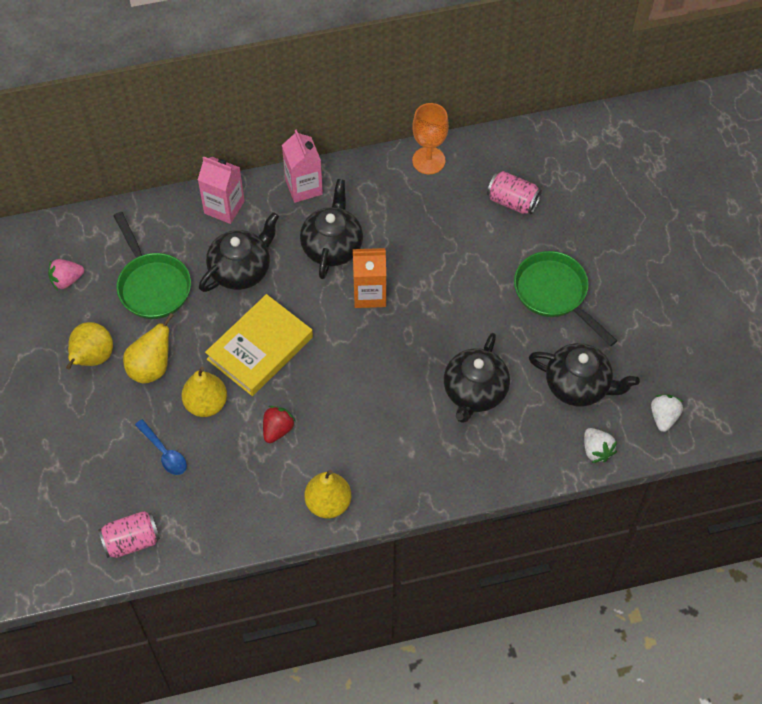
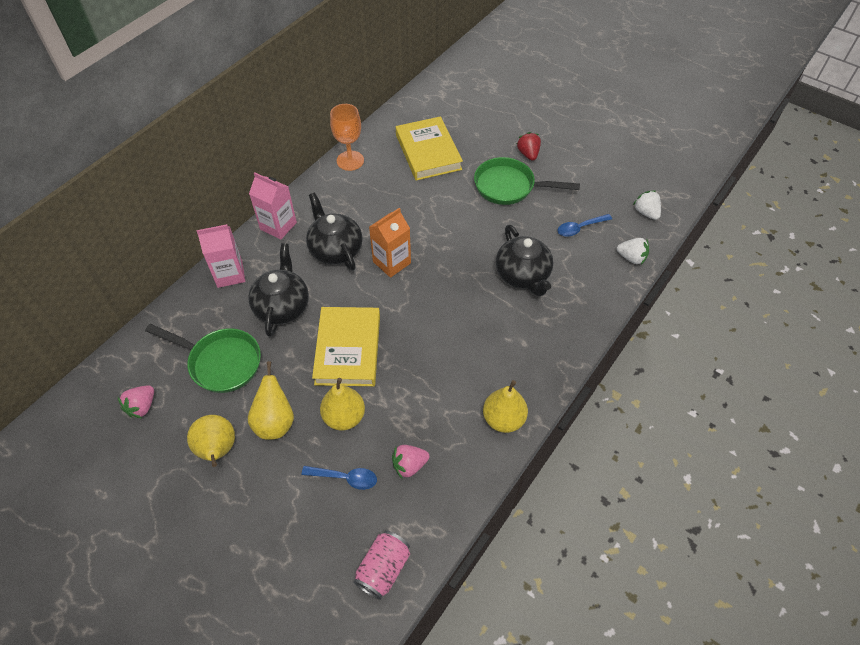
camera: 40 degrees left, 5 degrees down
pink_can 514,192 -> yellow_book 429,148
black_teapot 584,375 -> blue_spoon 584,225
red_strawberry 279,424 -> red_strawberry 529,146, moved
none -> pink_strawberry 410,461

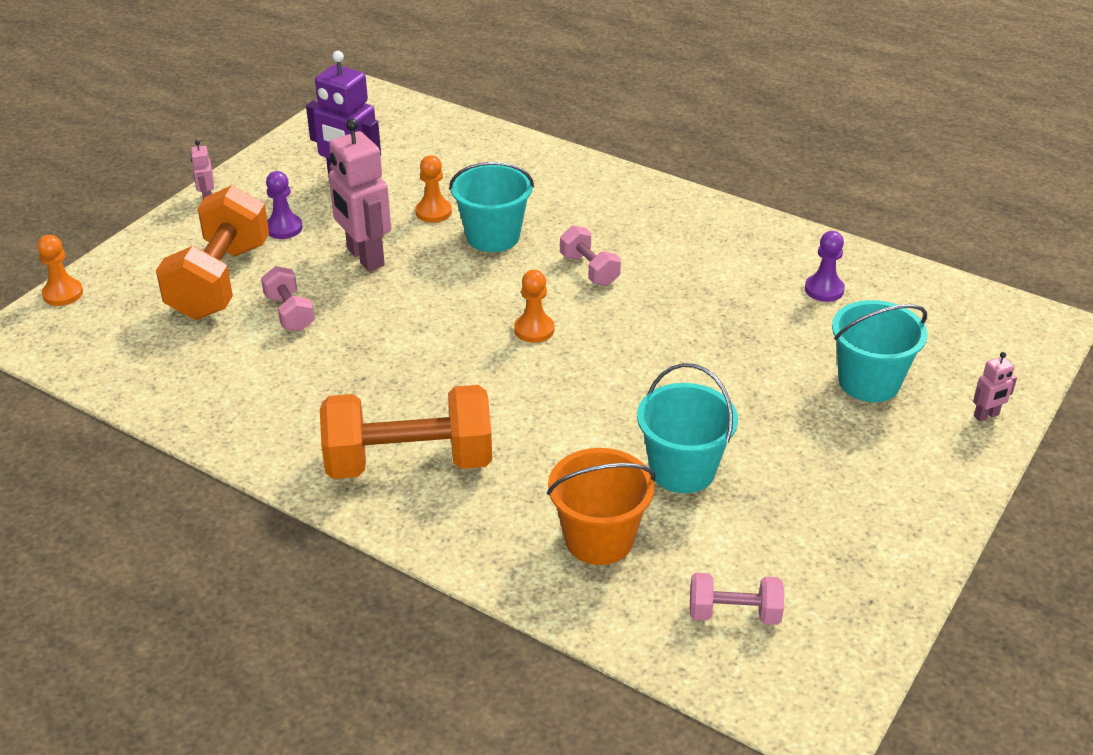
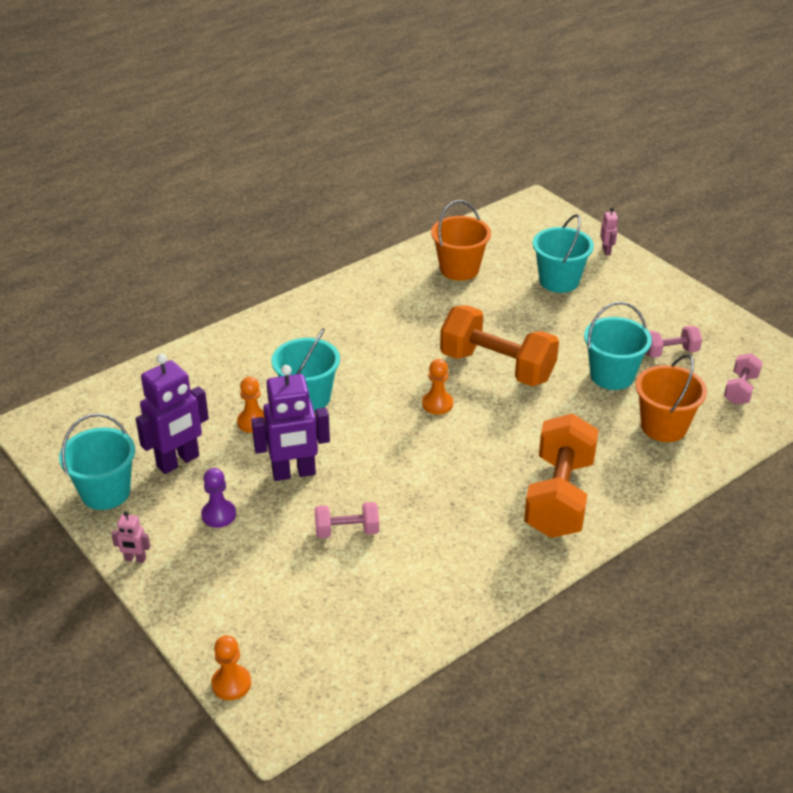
camera: 70 degrees left, 0 degrees up
pink_robot 360,195 -> purple_robot 290,423
orange_dumbbell 212,252 -> orange_dumbbell 499,345, moved
pink_dumbbell 590,255 -> pink_dumbbell 673,342, moved
purple_pawn 825,266 -> orange_bucket 461,240
none -> turquoise_bucket 97,461

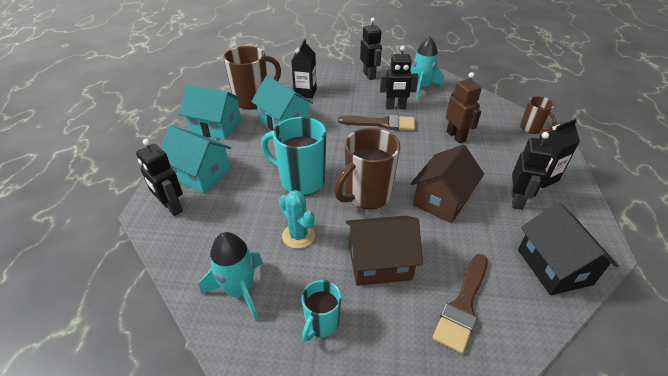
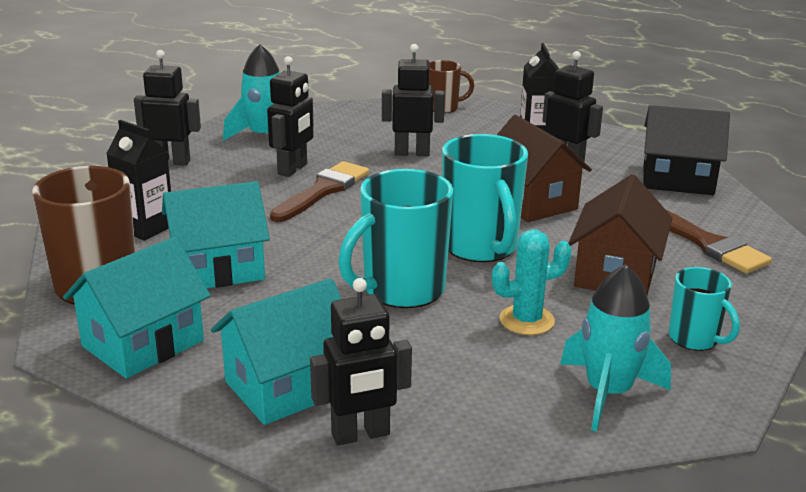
camera: 65 degrees left, 15 degrees down
brown_robot 464,107 -> black_robot 413,100
brown_mug 367,168 -> turquoise_mug 485,198

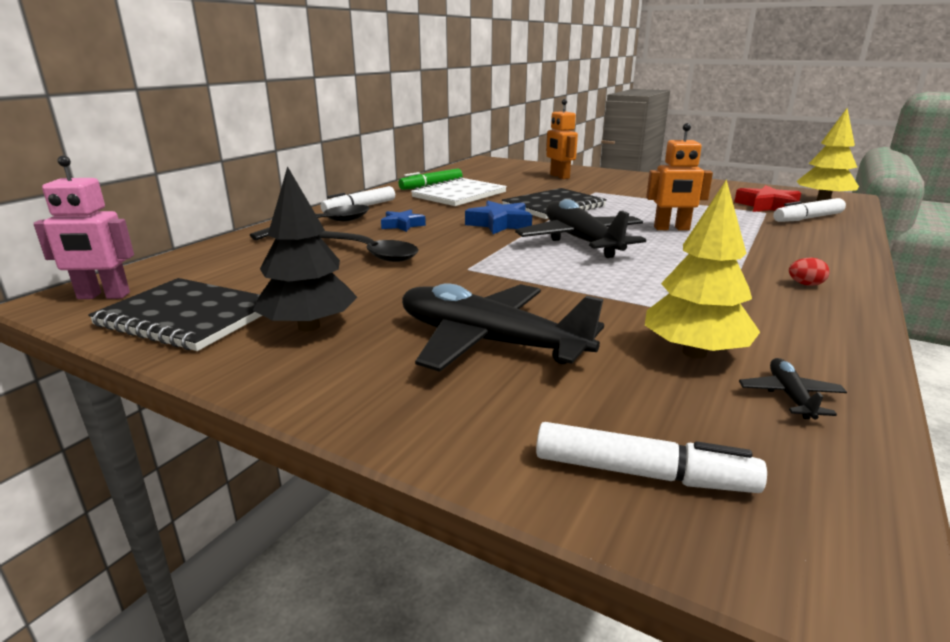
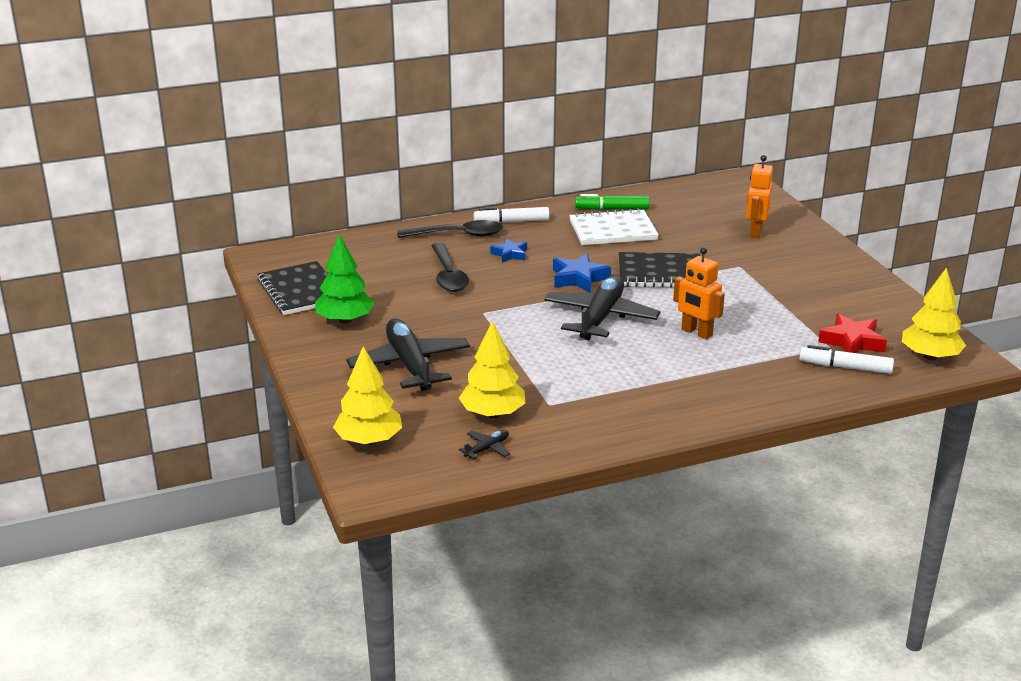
camera: 40 degrees right, 5 degrees up
pink_robot 83,227 -> none
black_tree 305,249 -> green_tree 345,279
red_egg 809,272 -> none
white_marker 651,457 -> yellow_tree 367,395

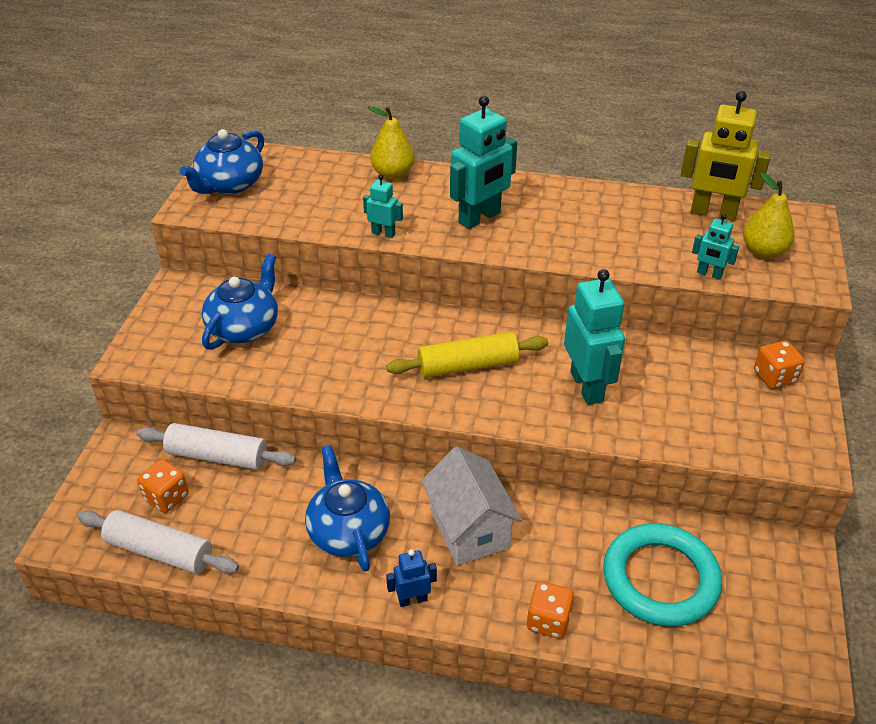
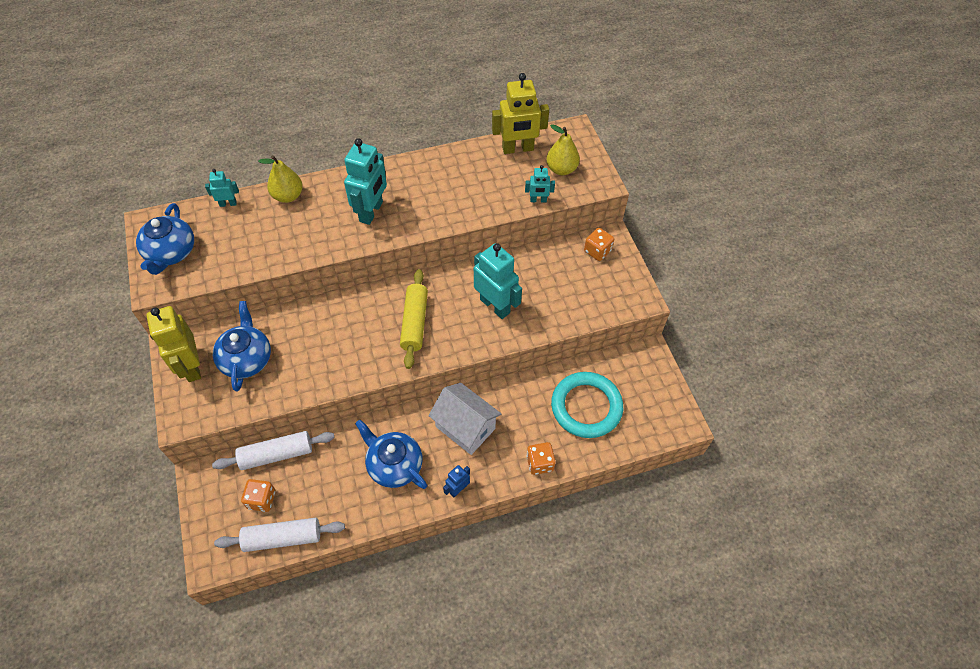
camera: 30 degrees left, 15 degrees up
turquoise_robot 383,206 -> turquoise_robot 222,188, moved
yellow_rolling_pin 467,355 -> yellow_rolling_pin 414,319, 45 degrees counterclockwise
none -> yellow_robot 173,344

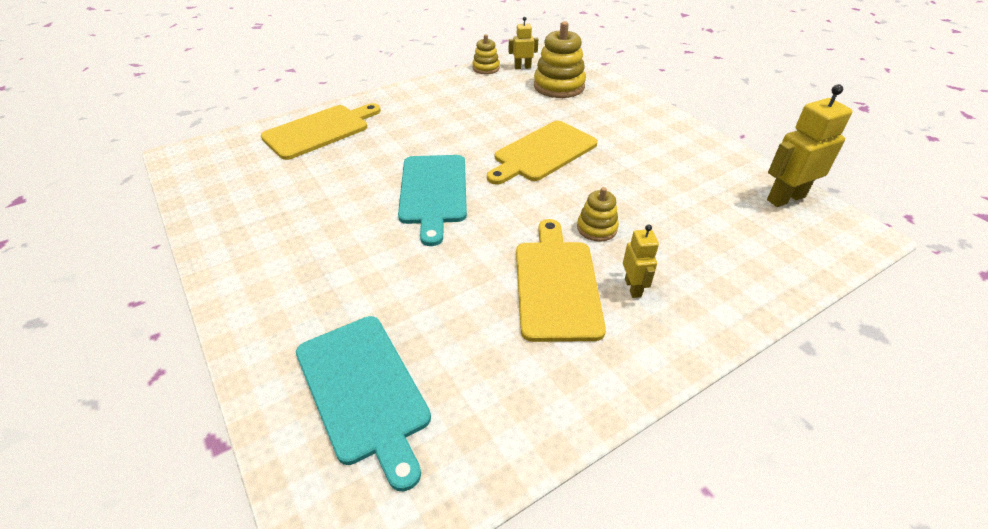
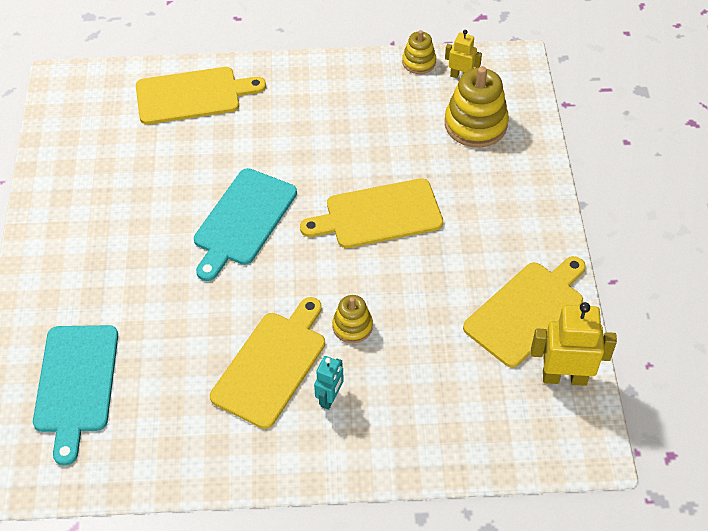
camera: 30 degrees right, 10 degrees up
yellow_robot 641,261 -> turquoise_robot 329,383
none -> yellow_cutting_board 524,312

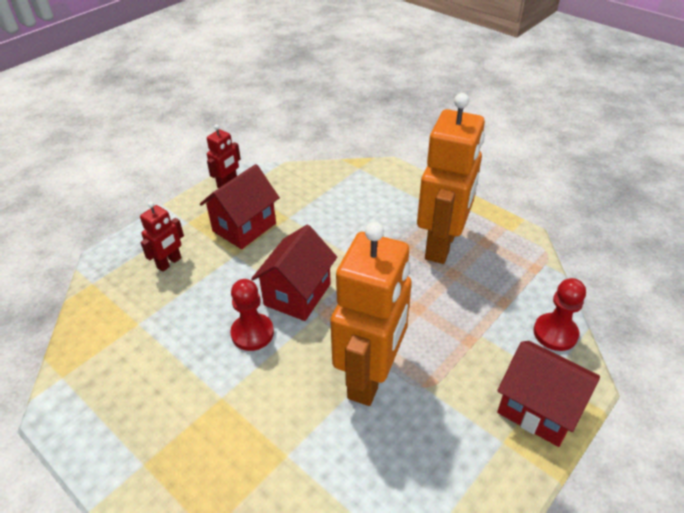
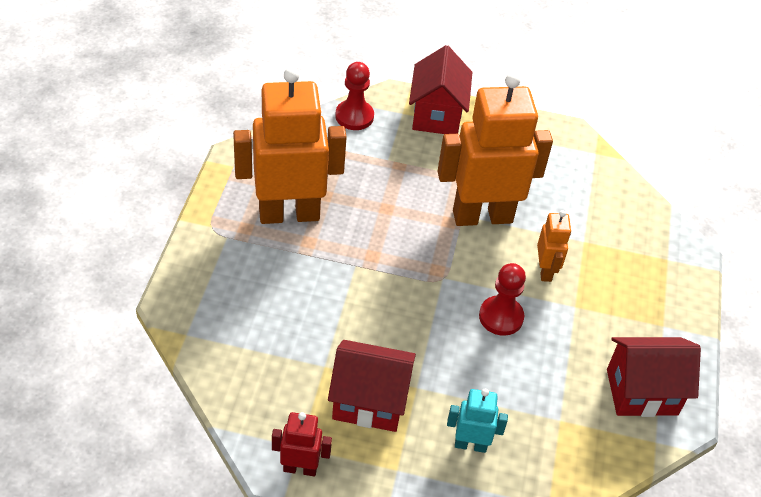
camera: 125 degrees left, 5 degrees up
red_robot 162,237 -> turquoise_robot 477,421
red_house 294,273 -> red_house 654,377, moved
none -> orange_robot 554,246

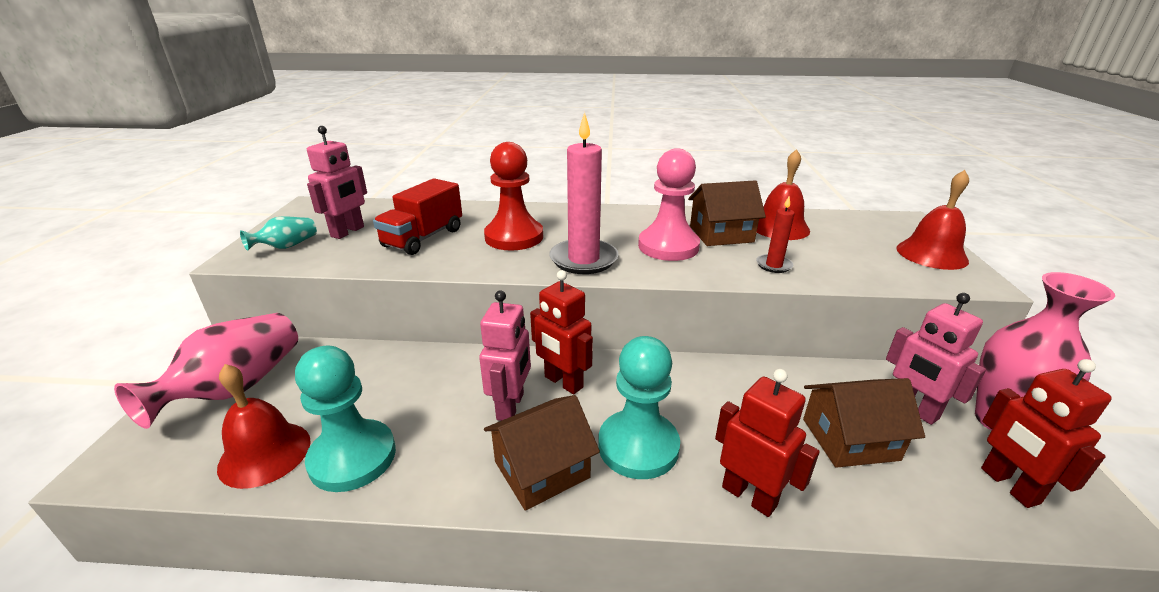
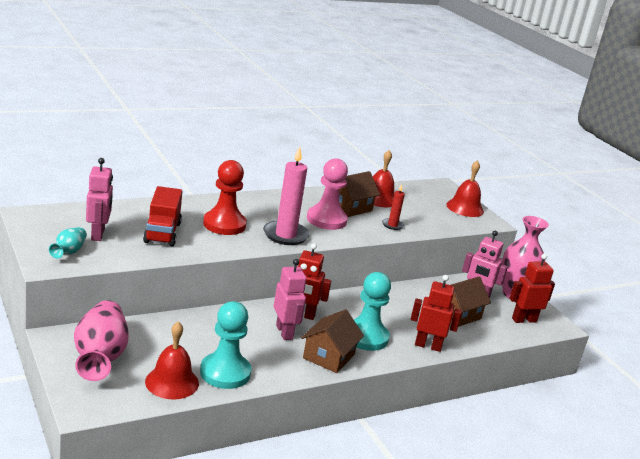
camera: 35 degrees left, 5 degrees down
red_robot 1046,433 -> red_robot 532,288, 120 degrees clockwise

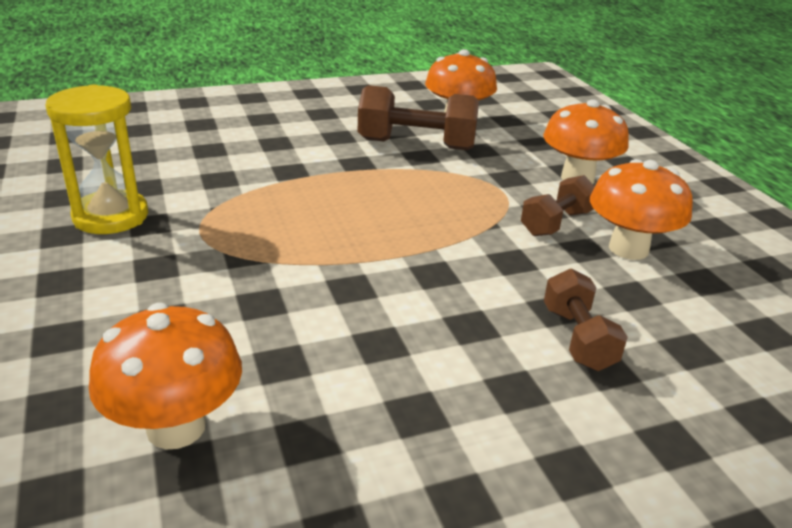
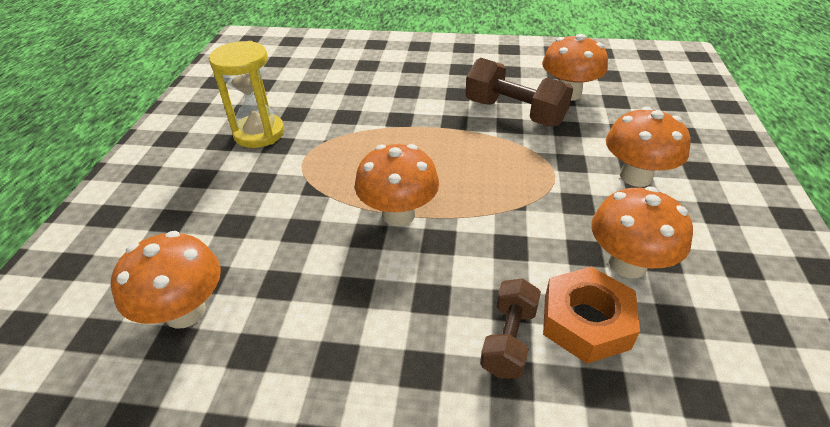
camera: 30 degrees right, 10 degrees up
brown_dumbbell 558,205 -> none
none -> orange_mushroom 397,185
none -> orange_nut 591,315

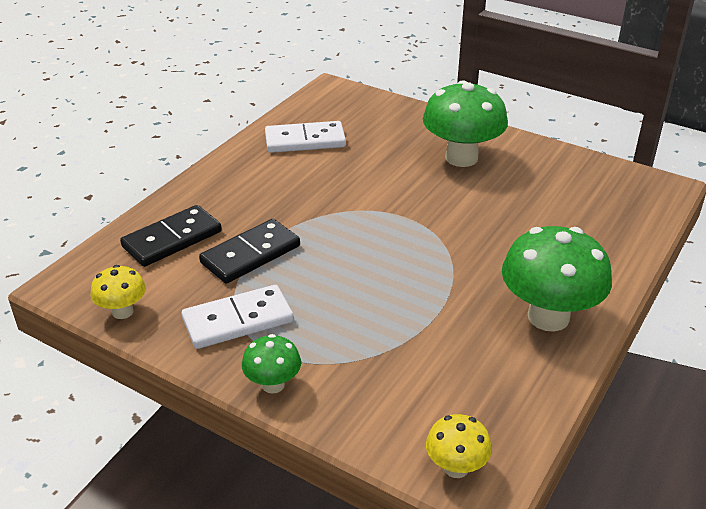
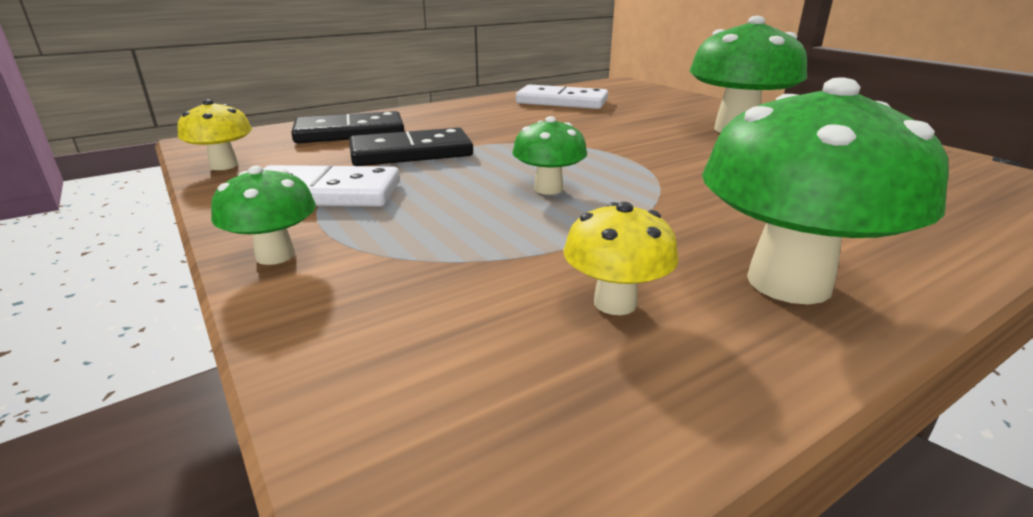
camera: 25 degrees right, 10 degrees down
yellow_mushroom 459,446 -> yellow_mushroom 620,258, moved
none -> green_mushroom 550,155

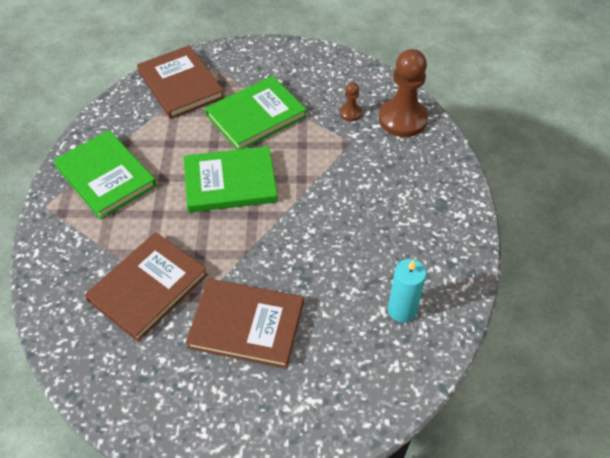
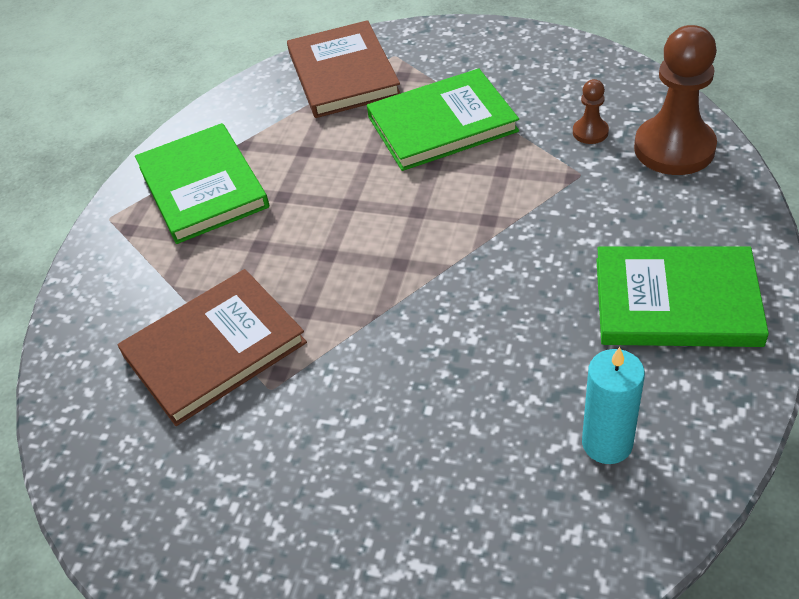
camera: 20 degrees right, 5 degrees down
green_book 231,179 -> green_book 682,296, moved
brown_book 245,324 -> none

